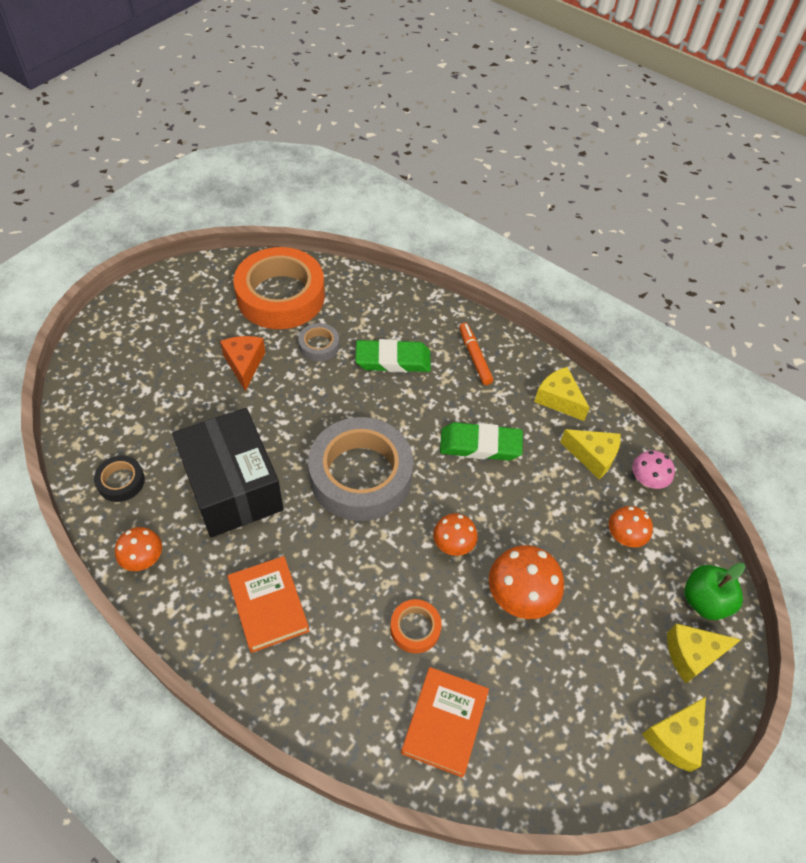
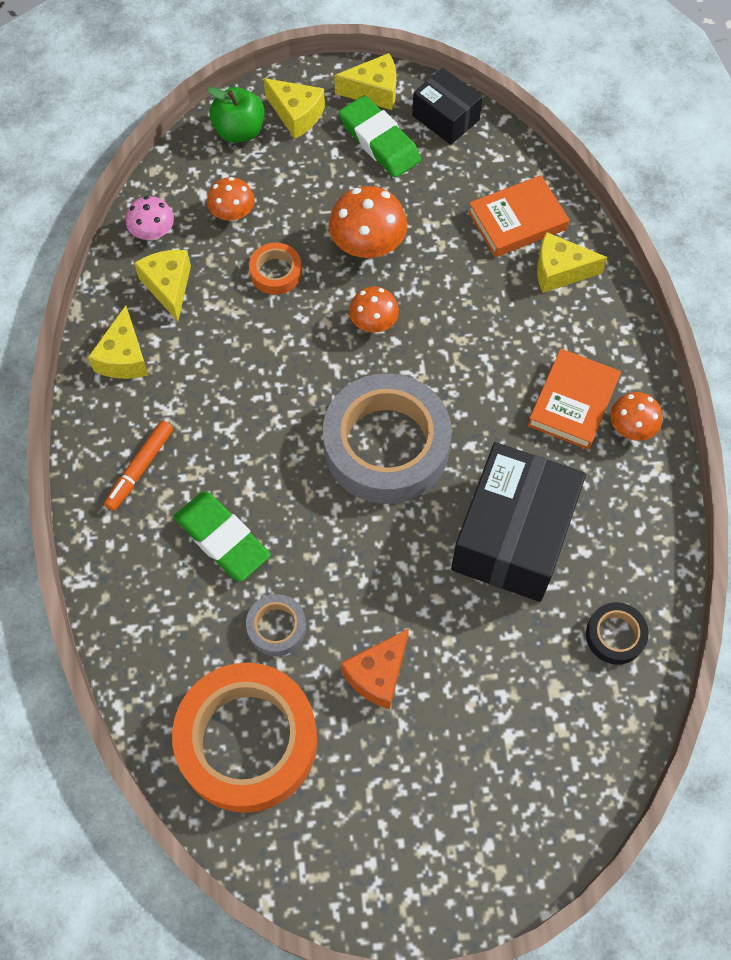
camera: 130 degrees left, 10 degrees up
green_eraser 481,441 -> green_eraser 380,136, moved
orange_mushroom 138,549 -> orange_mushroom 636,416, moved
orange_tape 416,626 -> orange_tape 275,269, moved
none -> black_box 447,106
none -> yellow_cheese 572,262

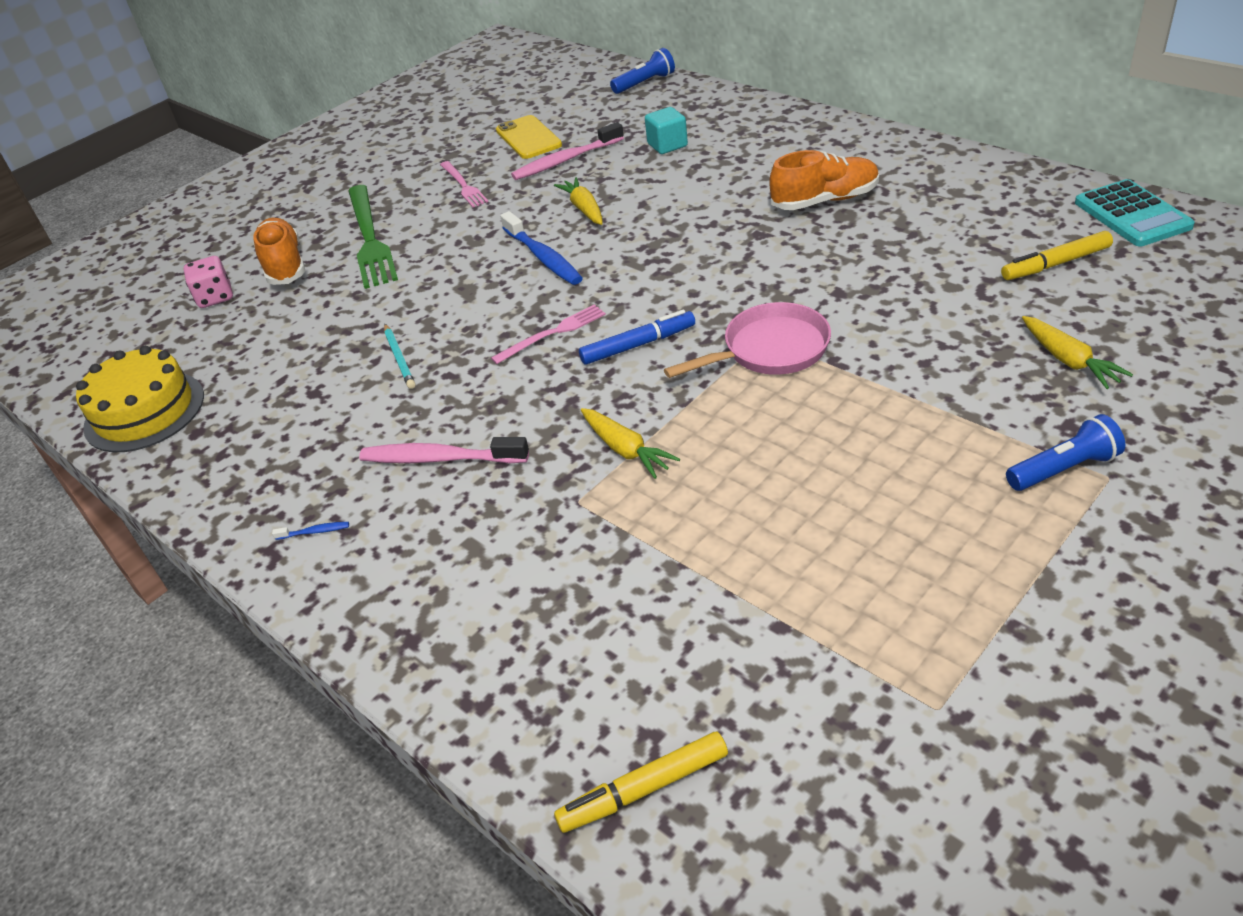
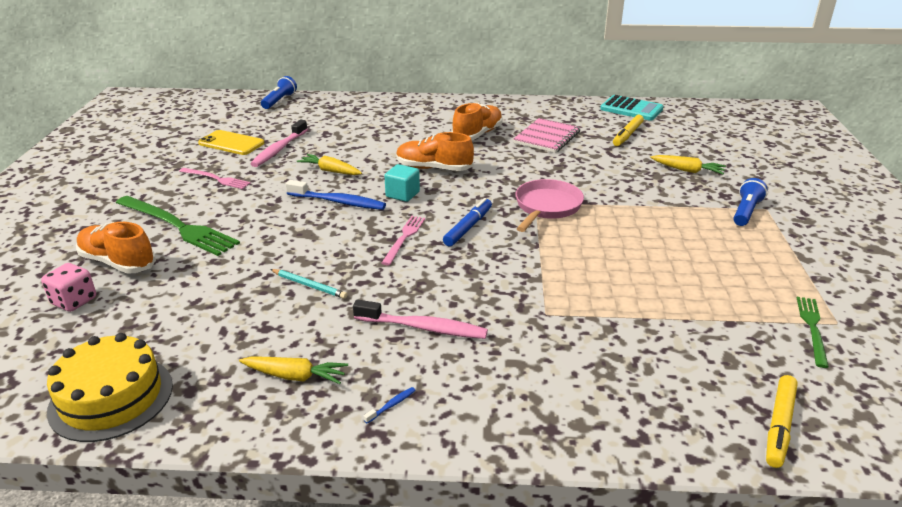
camera: 45 degrees left, 10 degrees down
turquoise_cube 666,130 -> turquoise_cube 402,183, moved
yellow_carrot 630,443 -> yellow_carrot 293,370, moved
pink_toothbrush 444,450 -> pink_toothbrush 420,319, 135 degrees counterclockwise
none -> pink_notebook 547,135
none -> orange_shoe 435,151
none -> green_fork 813,332

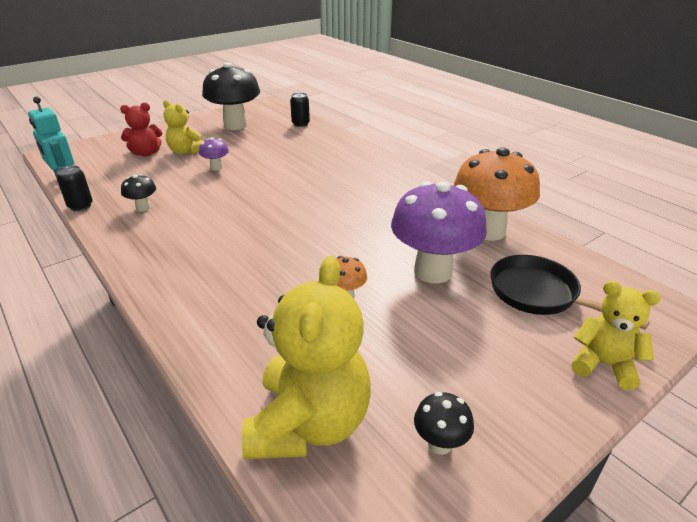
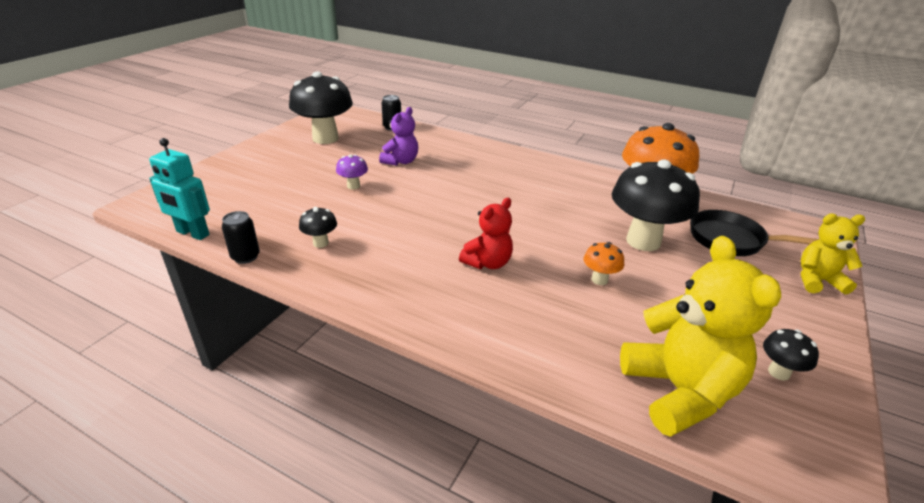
camera: 25 degrees left, 0 degrees up
yellow_teddy_bear 183,127 -> none
red_teddy_bear 141,129 -> red_teddy_bear 486,233, moved
purple_mushroom 439,232 -> black_mushroom 656,205
none -> purple_teddy_bear 398,136

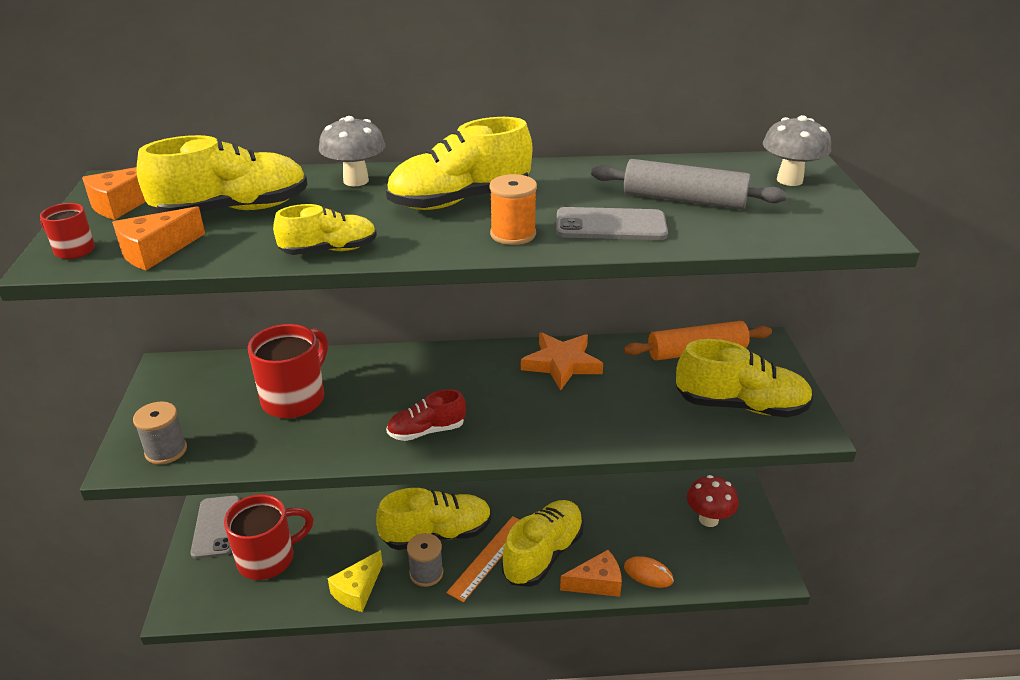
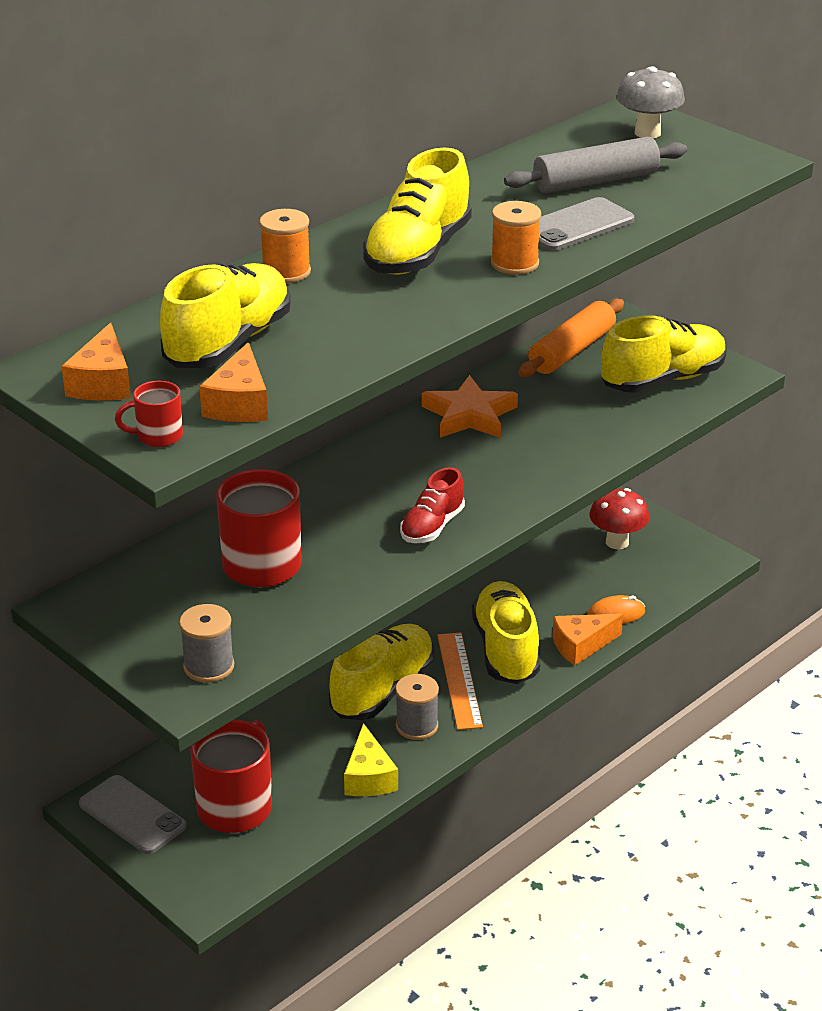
camera: 40 degrees left, 0 degrees up
grey_mushroom 352,151 -> orange_spool 285,246
yellow_shoe 325,229 -> none
orange_cheese 591,573 -> orange_cheese 587,639, 150 degrees counterclockwise

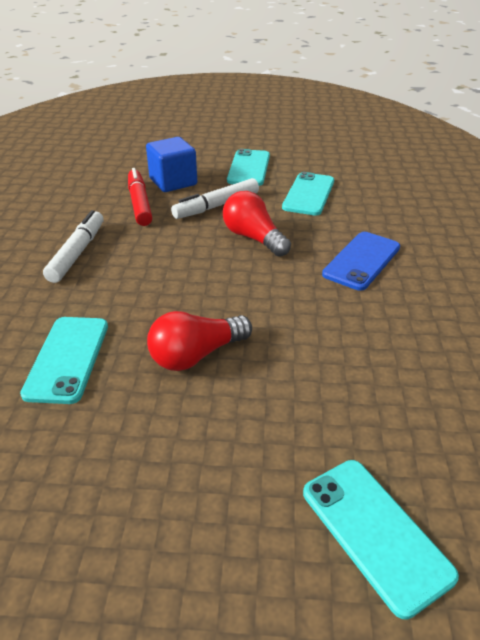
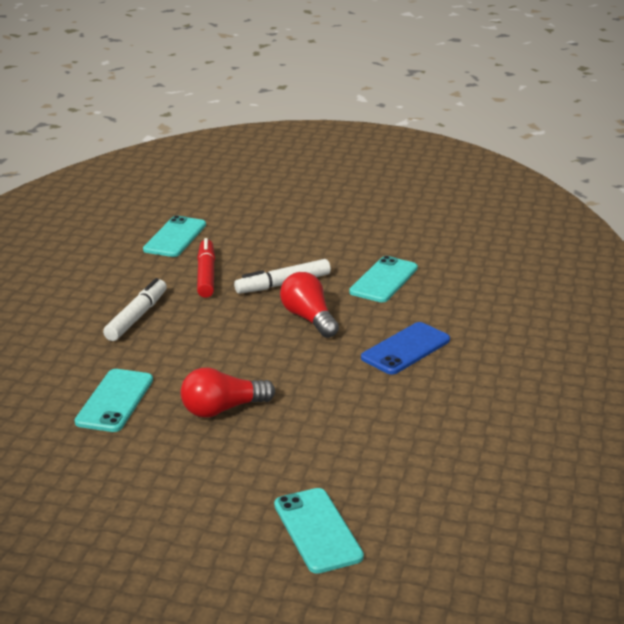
camera: 10 degrees right, 10 degrees down
blue_cube 171,164 -> none
turquoise_phone 248,167 -> turquoise_phone 174,236, moved

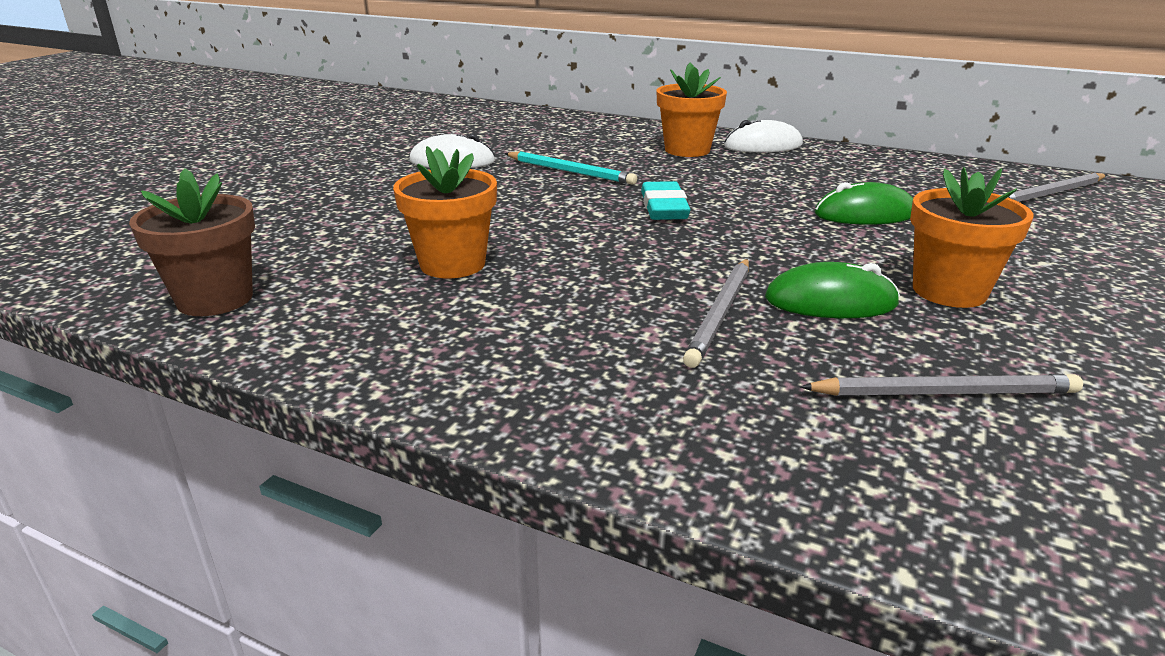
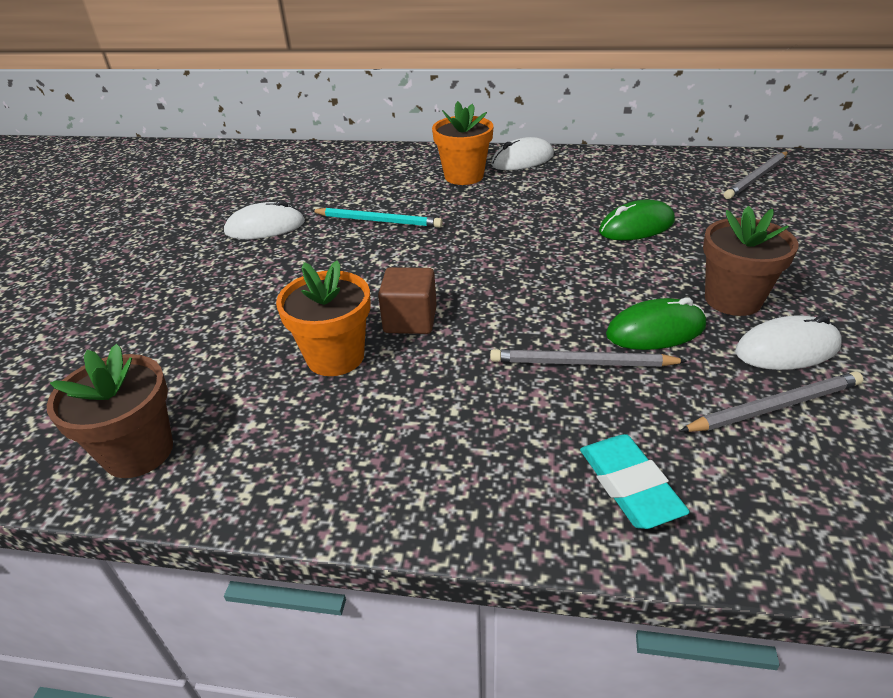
camera: 15 degrees left, 10 degrees up
orange_flower_pot 972,237 -> brown_flower_pot 750,261
turquoise_eraser 666,200 -> turquoise_eraser 635,481, moved
grey_pencil 716,313 -> grey_pencil 588,358, 90 degrees clockwise
none -> brown_cube 407,300
none -> white_mouse 788,342

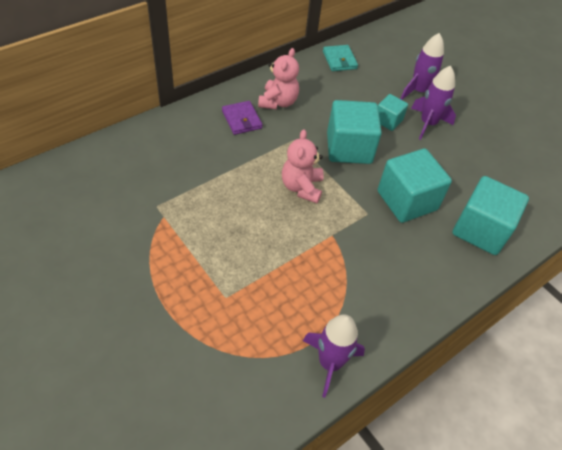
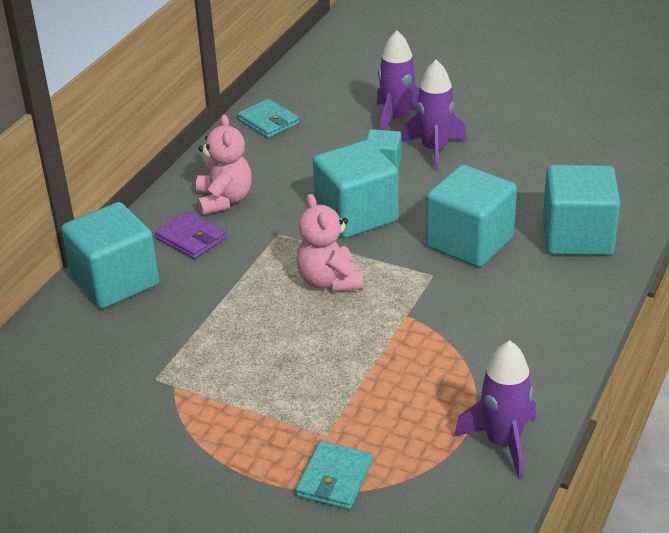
camera: 20 degrees left, 15 degrees down
none -> turquoise_cube 110,255
none -> turquoise_wallet 334,475

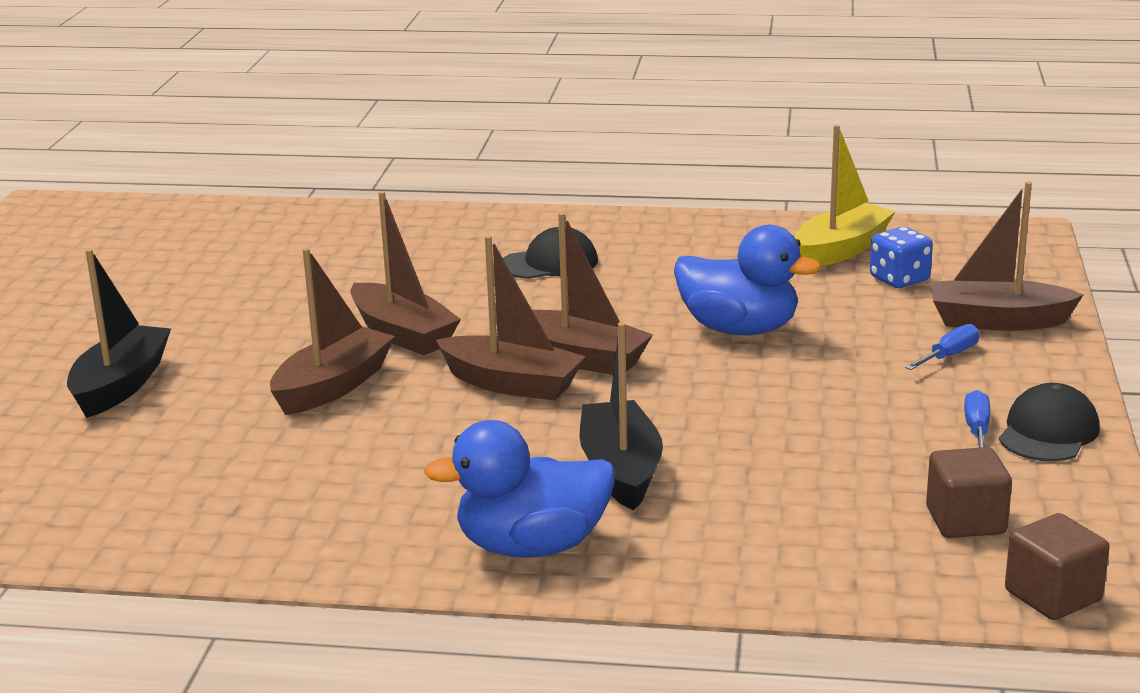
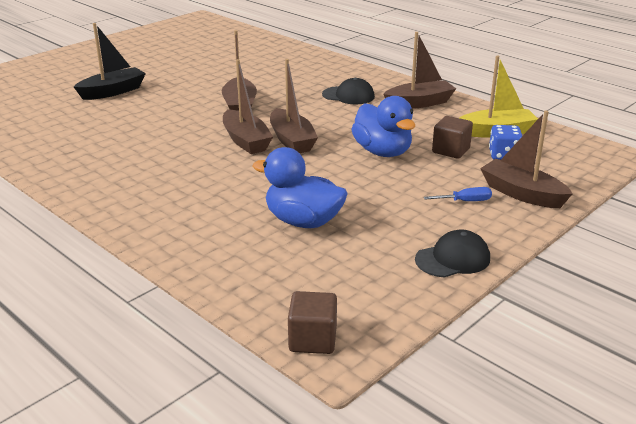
camera: 35 degrees right, 5 degrees up
brown_boat 332,331 -> brown_boat 420,70, moved
black_boat 621,416 -> none
blue_screwdriver 977,419 -> none
blue_duck 519,489 -> blue_duck 300,187, moved
brown_cube 969,492 -> brown_cube 452,137, moved

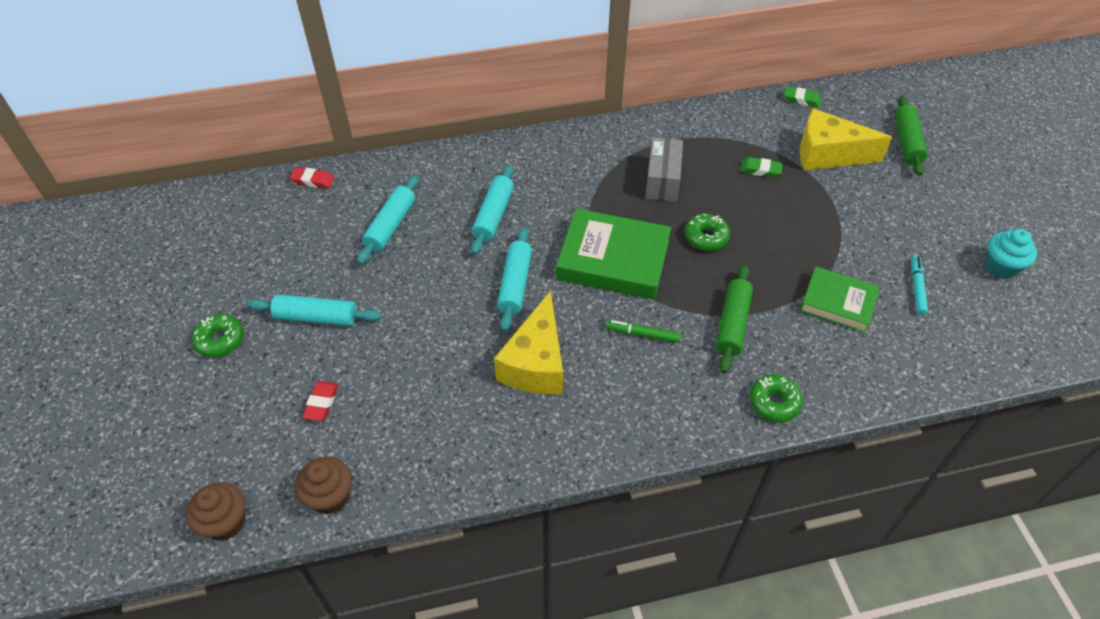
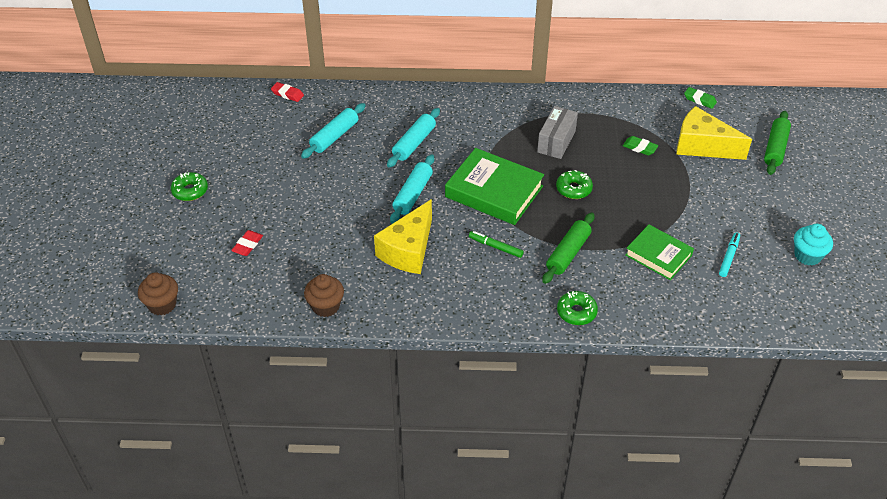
camera: 15 degrees right, 5 degrees down
turquoise_rolling_pin 314,310 -> none
brown_cupcake 323,485 -> brown_cupcake 324,295, moved

